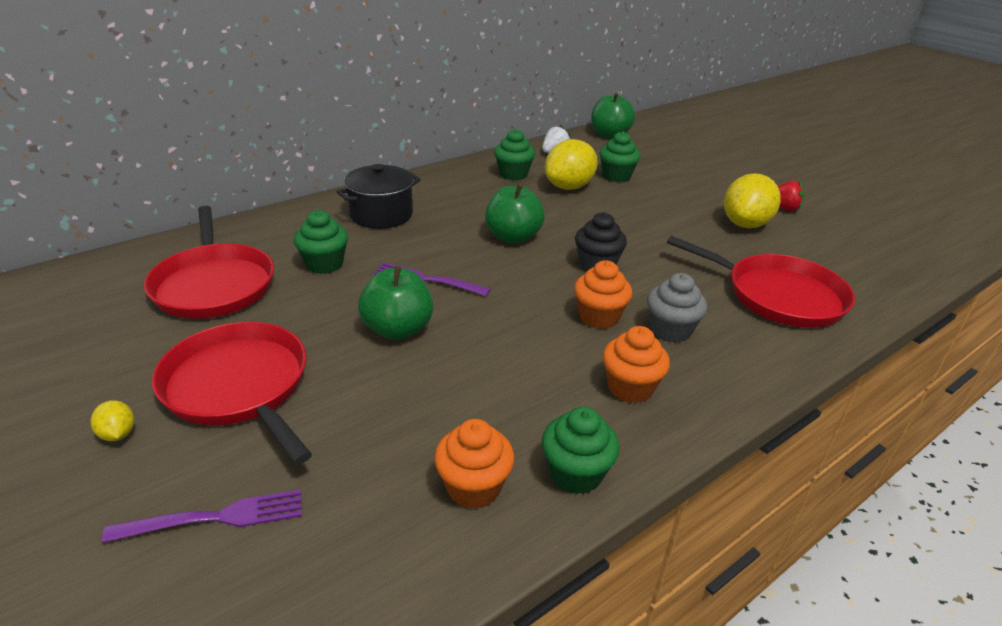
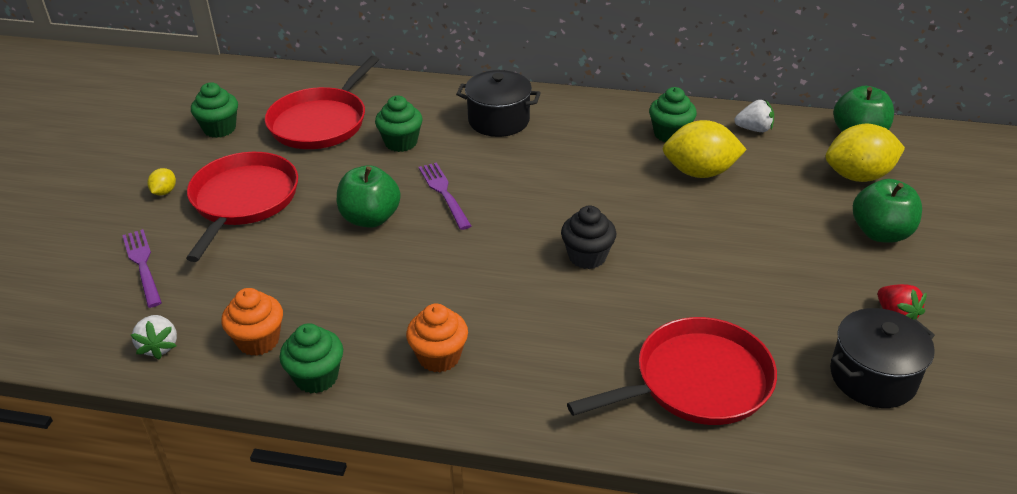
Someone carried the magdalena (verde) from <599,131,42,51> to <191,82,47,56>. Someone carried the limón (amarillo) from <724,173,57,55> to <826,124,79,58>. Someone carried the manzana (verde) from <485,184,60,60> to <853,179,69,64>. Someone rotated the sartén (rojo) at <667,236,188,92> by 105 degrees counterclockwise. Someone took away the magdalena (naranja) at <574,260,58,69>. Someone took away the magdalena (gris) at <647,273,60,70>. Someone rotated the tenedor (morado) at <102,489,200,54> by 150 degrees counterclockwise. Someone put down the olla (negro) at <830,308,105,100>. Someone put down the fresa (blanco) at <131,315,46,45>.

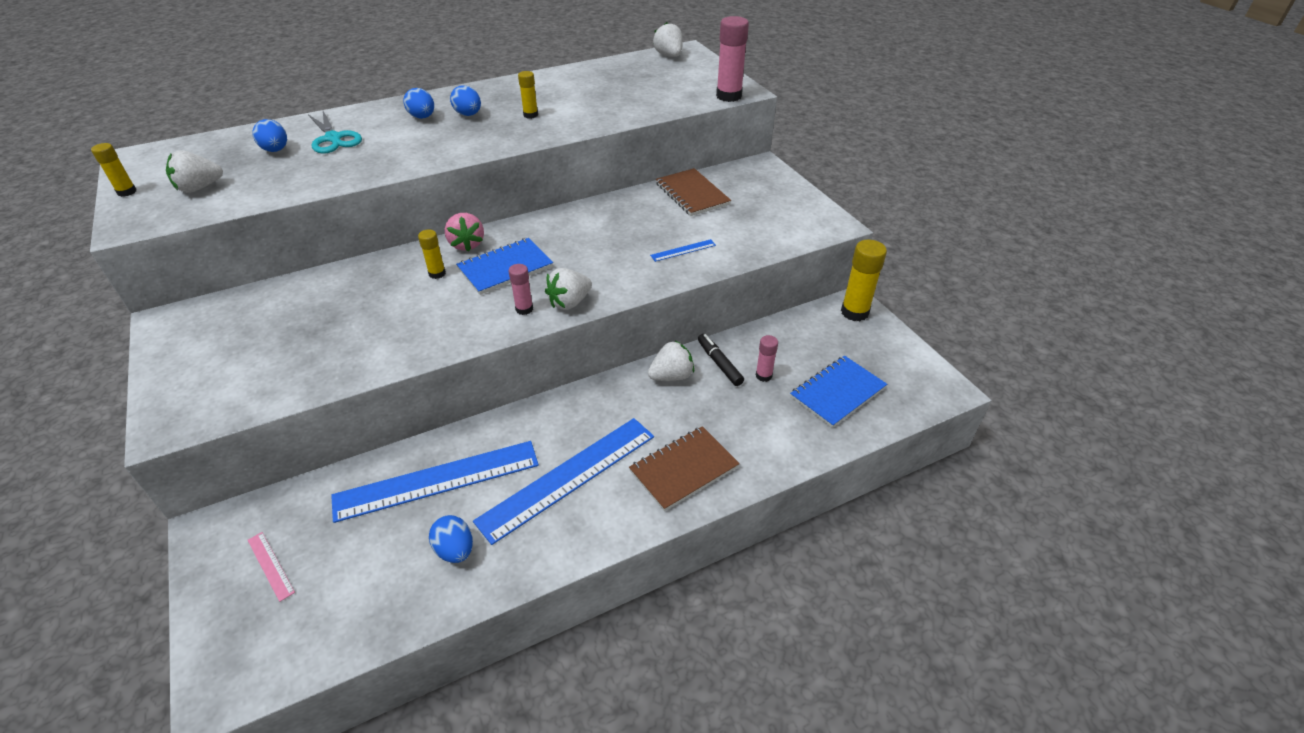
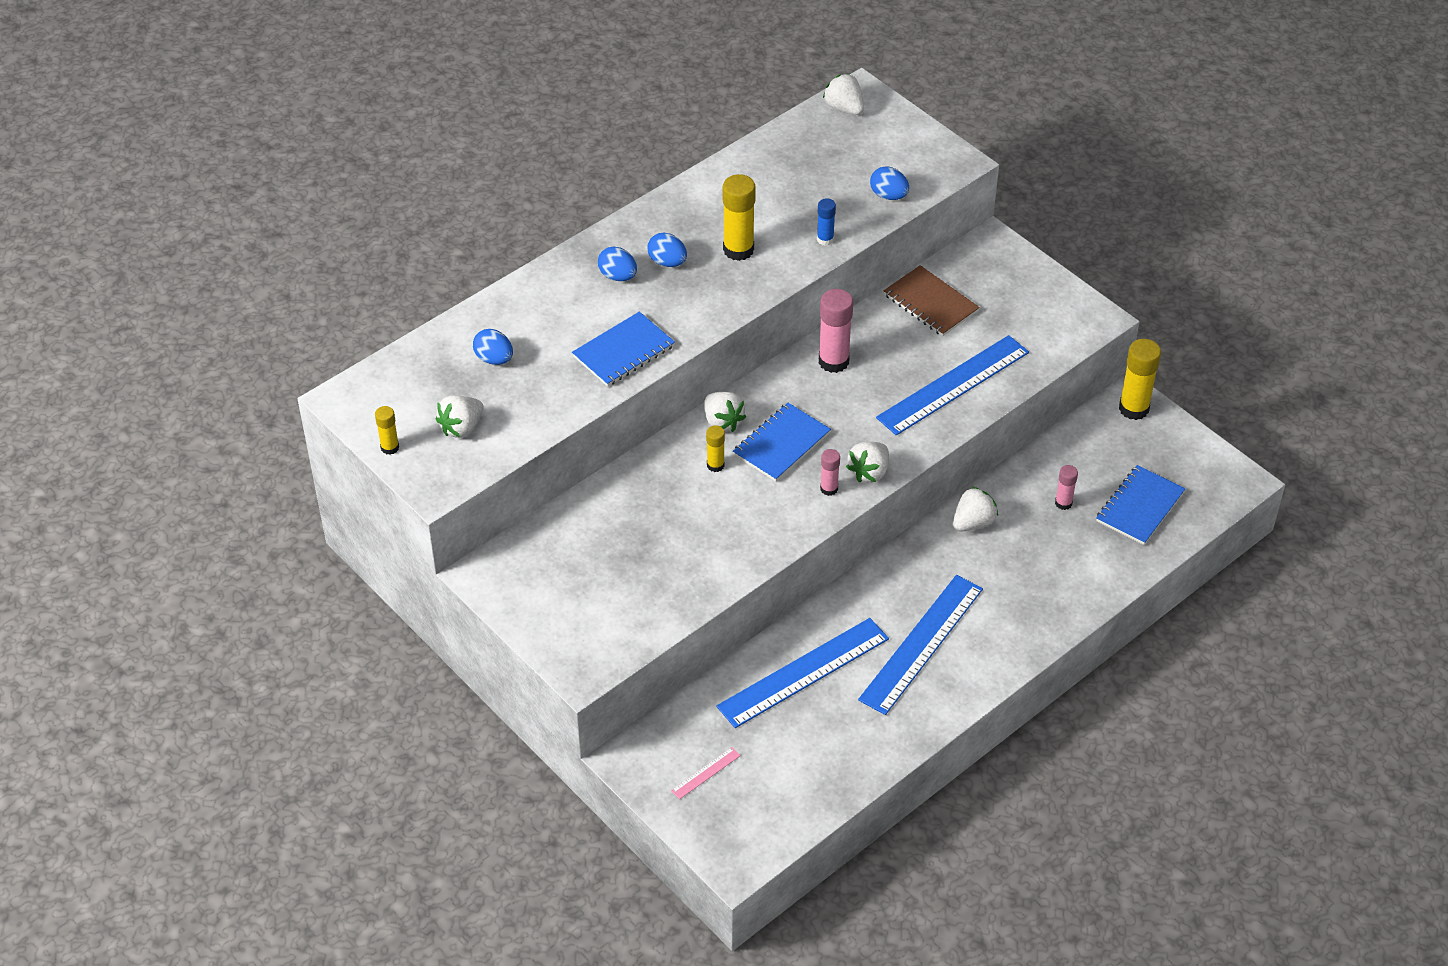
Someone carried the barra de pegamento (rosa) from <716,16,33,86> to <819,289,34,84>. Someone scaled the barra de pegamento (amarillo) at <518,71,20,48> by 1.81. Someone took away the tijeras (turquesa) at <308,111,54,43>. Someone repainted the fresa (rosa) at <445,213,39,39>, which became the fresa (blanco) at <704,392,42,40>. Someone scaled the regla (azul) at <650,239,66,23> by 2.46. Someone took away the rotulador (negro) at <698,334,46,52>. Someone took away the cuaderno (marrón) at <629,426,111,85>. Someone carried the huevo (azul) from <429,515,44,48> to <870,166,39,34>. Someone rotated the regla (rosa) at <248,532,47,70> by 75 degrees counterclockwise. Someone put down the barra de pegamento (azul) at <817,198,19,48>. Someone put down the cuaderno (azul) at <572,312,103,75>.

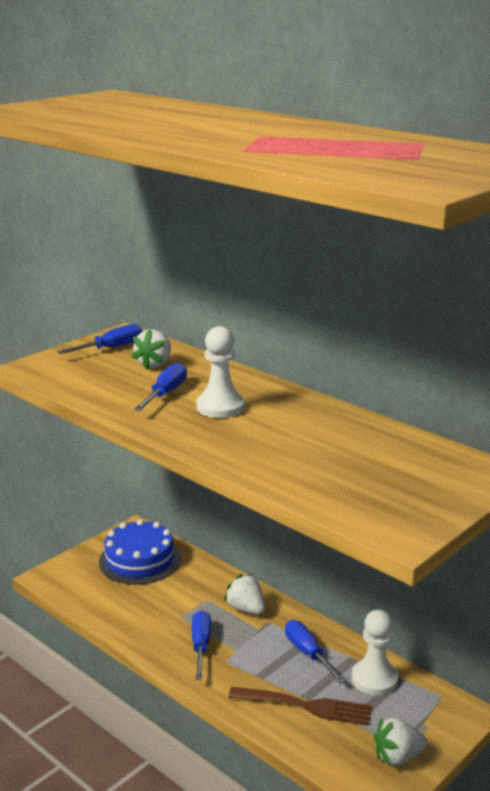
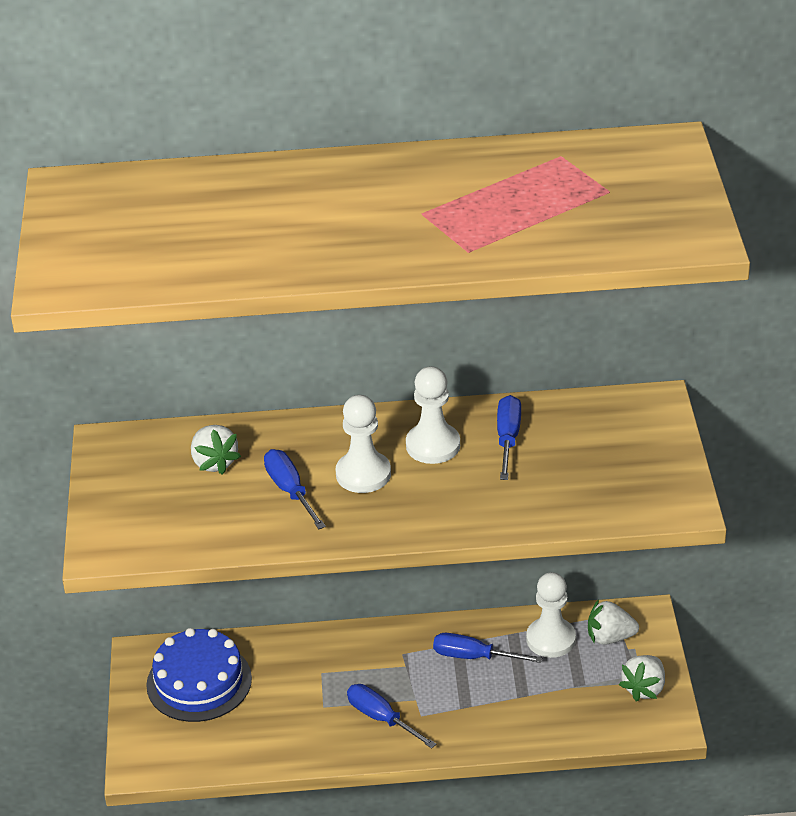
Someone carried the destornillador (azul) from <57,324,86,30> to <497,395,24,85>. Someone carried the fresa (blanco) from <224,574,41,40> to <588,599,51,46>. Someone took away the tenedor (marrón) at <228,687,144,39>. Someone put down the peón (blanco) at <406,366,54,98>.

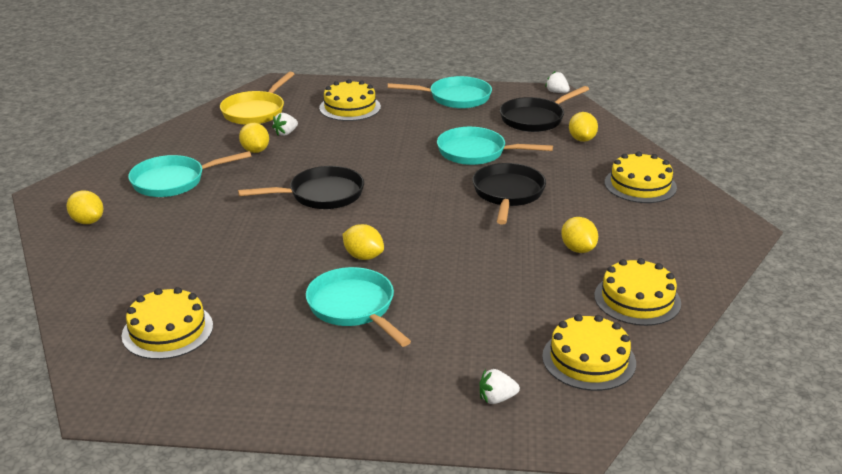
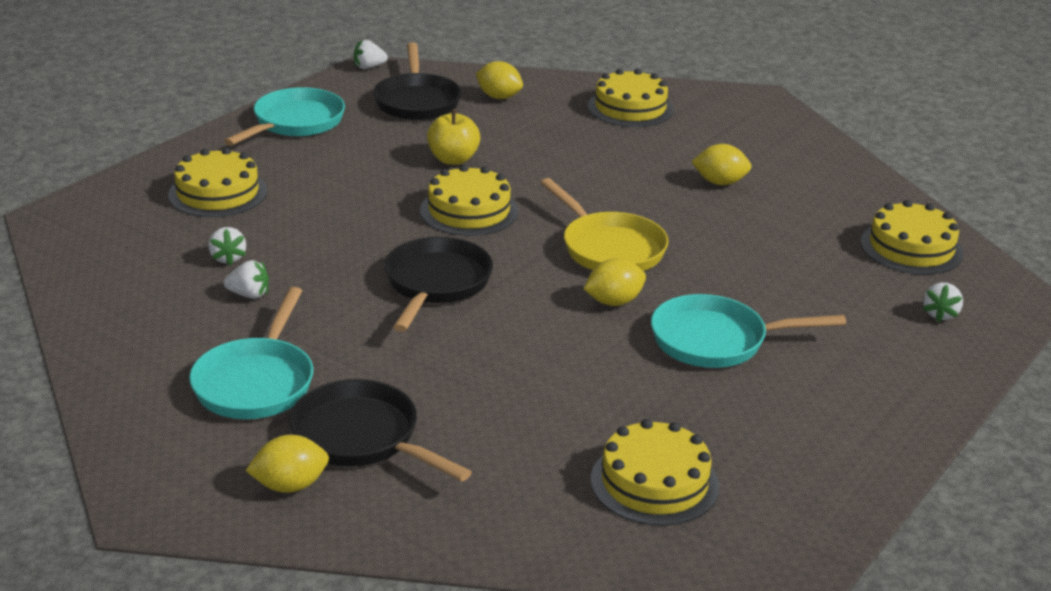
Someone carried the sartén (amarillo) from <220,72,75,53> to <540,178,129,93>. Someone swapped the limón (amarillo) at <239,123,30,30> for the fresa (blanco) at <224,260,45,39>. Someone swapped the sartén (turquesa) at <437,127,116,38> for the manzana (amarillo) at <427,109,53,56>. Someone carried the sartén (negro) from <473,163,73,62> to <289,379,183,102>. Someone carried the tarta (amarillo) from <594,258,87,68> to <420,165,98,71>.

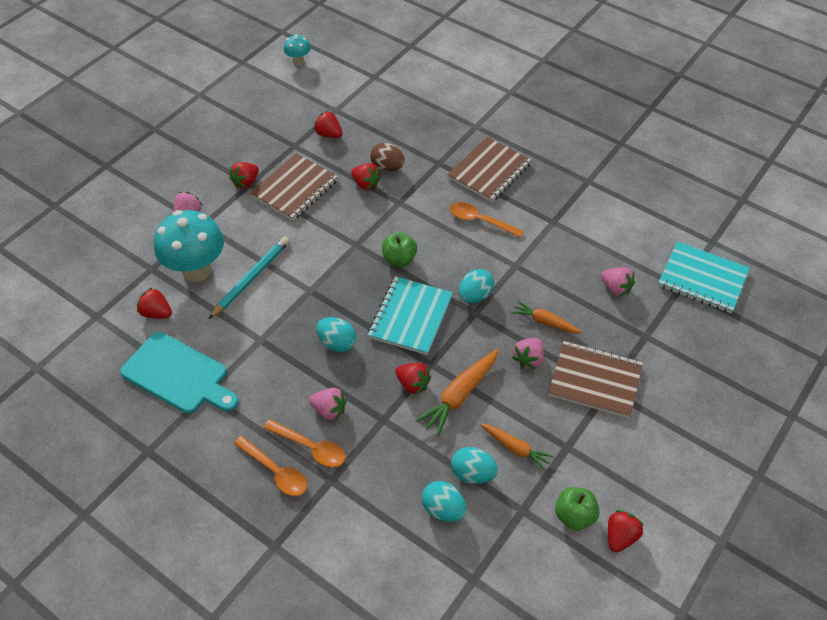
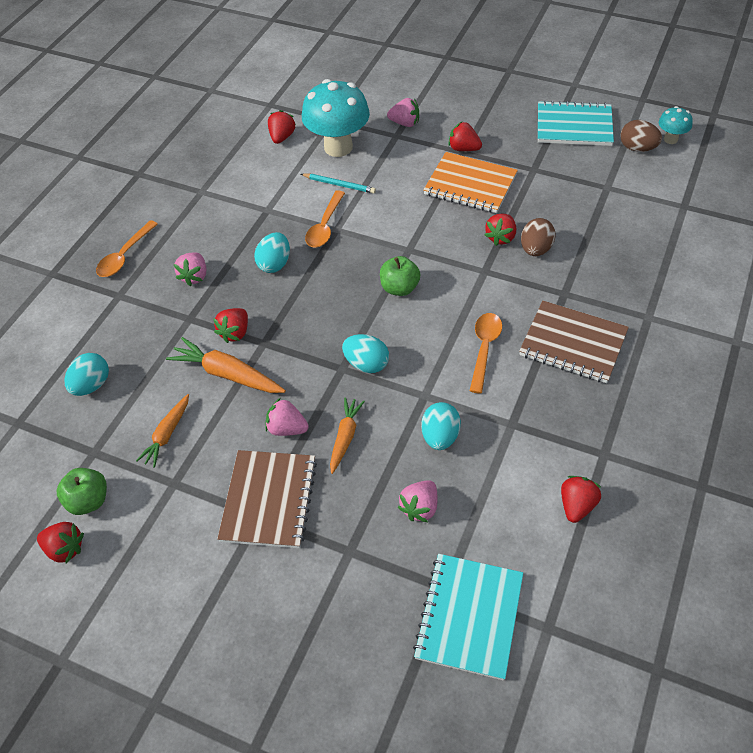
Someone carried the fresa (rojo) from <314,111,29,27> to <561,476,41,47>. Someone repainted the cuaderno (marrón) at <250,153,88,68>, which became the cuaderno (naranja) at <423,152,95,61>. Someone scaled the lápiz (turquesa) at <209,237,81,82> by 0.65. Someone carried the cuaderno (turquesa) from <368,276,85,79> to <538,100,76,46>. Someone took away the tabla de cortar (turquesa) at <120,332,119,82>. Someone carried the cuchara (naranja) from <263,419,82,48> to <305,190,40,57>. Someone carried the huevo (turquesa) from <451,447,47,37> to <421,402,40,48>. Someone put down the huevo (marrón) at <620,120,42,32>.

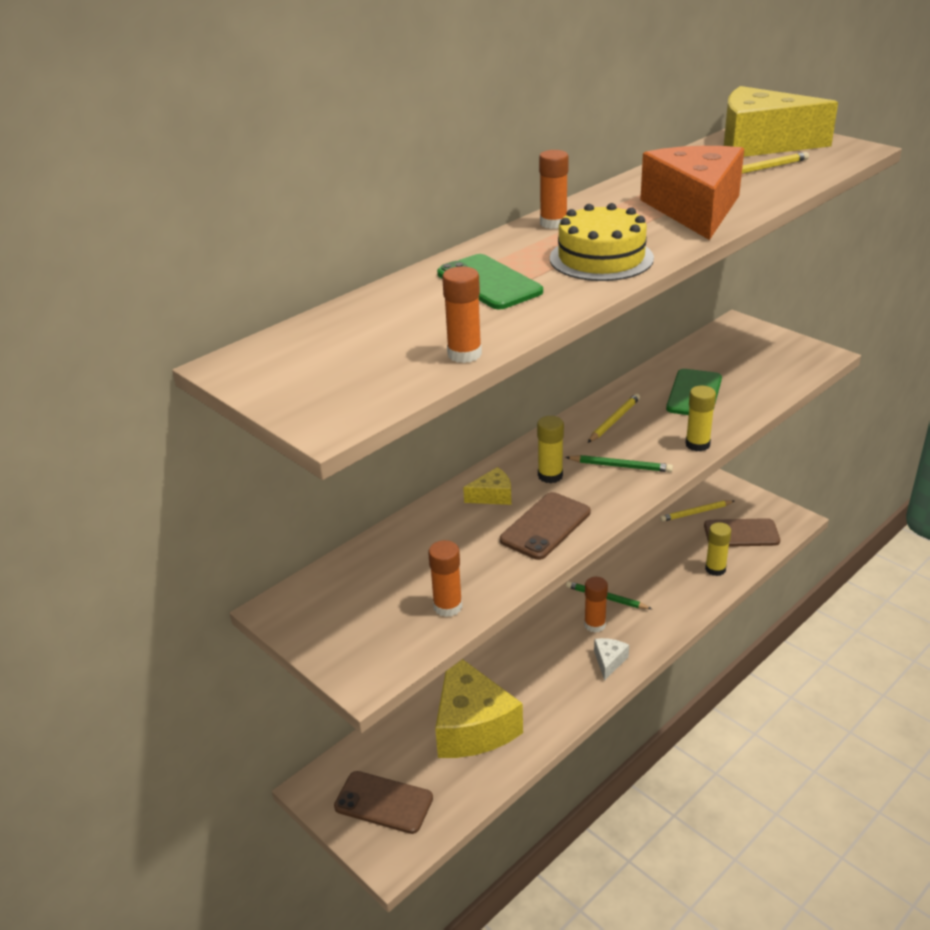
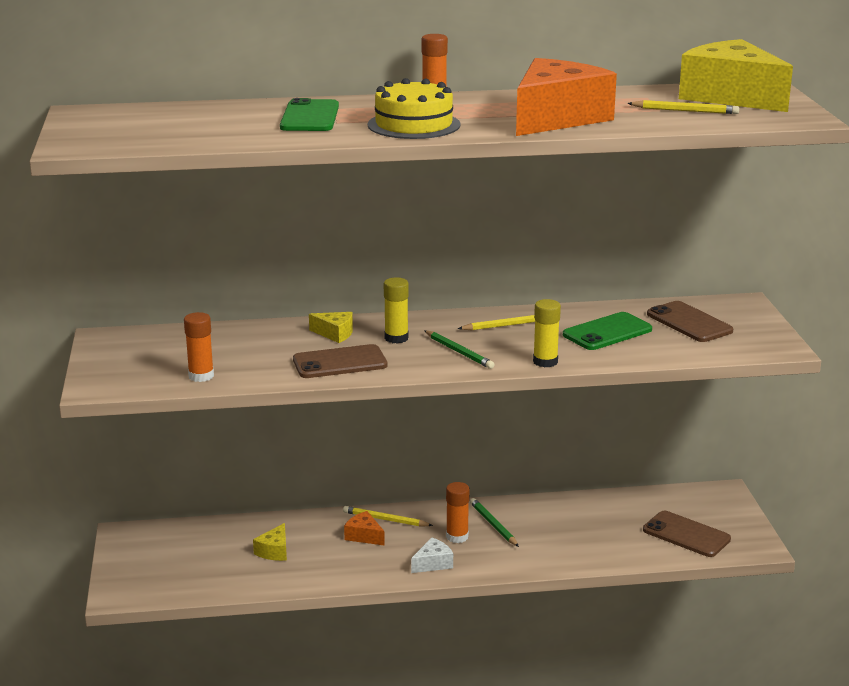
Someone took away the barra de pegamento (naranja) at <442,266,40,97>. Someone carried the lápiz (amarillo) from <660,500,74,22> to <343,506,90,21>. Someone took away the barra de pegamento (amarillo) at <705,522,26,54>. Someone scaled the queso (amarillo) at <435,659,88,99> by 0.42. Someone carried the móvil (marrón) from <334,771,99,63> to <647,301,86,41>. Someone put down the queso (naranja) at <344,511,41,35>.

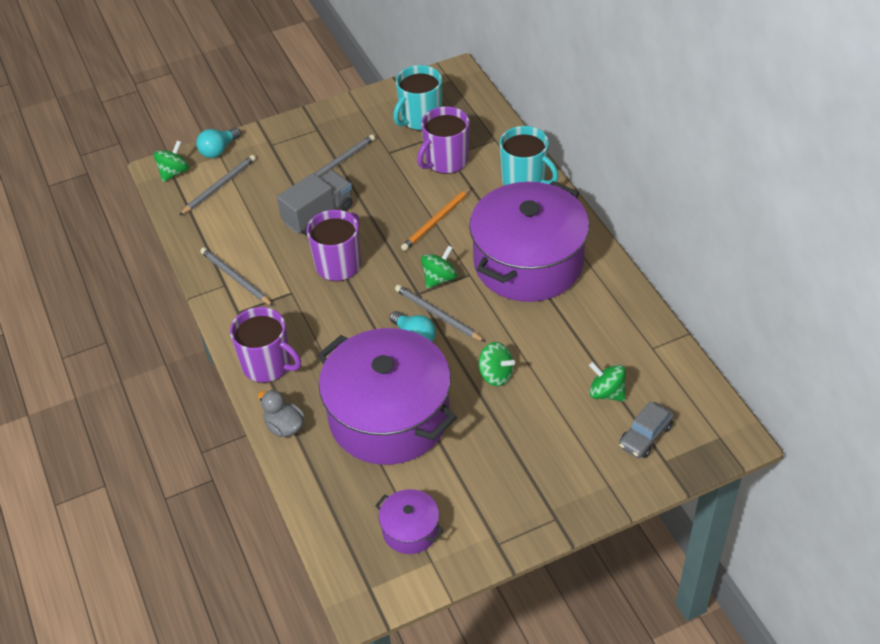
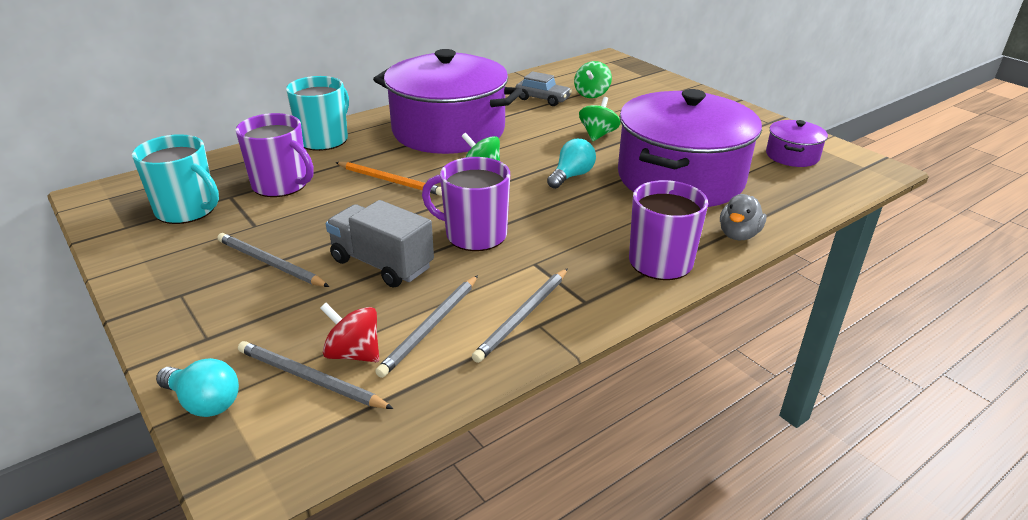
Someone took away the peonza (verde) at <153,141,37,41>. Someone carried the lápiz (gris) from <395,285,90,57> to <375,275,103,103>. Someone carried the coche (gris) from <619,402,55,56> to <515,71,57,35>. Someone put down the peonza (rojo) at <320,303,59,59>.

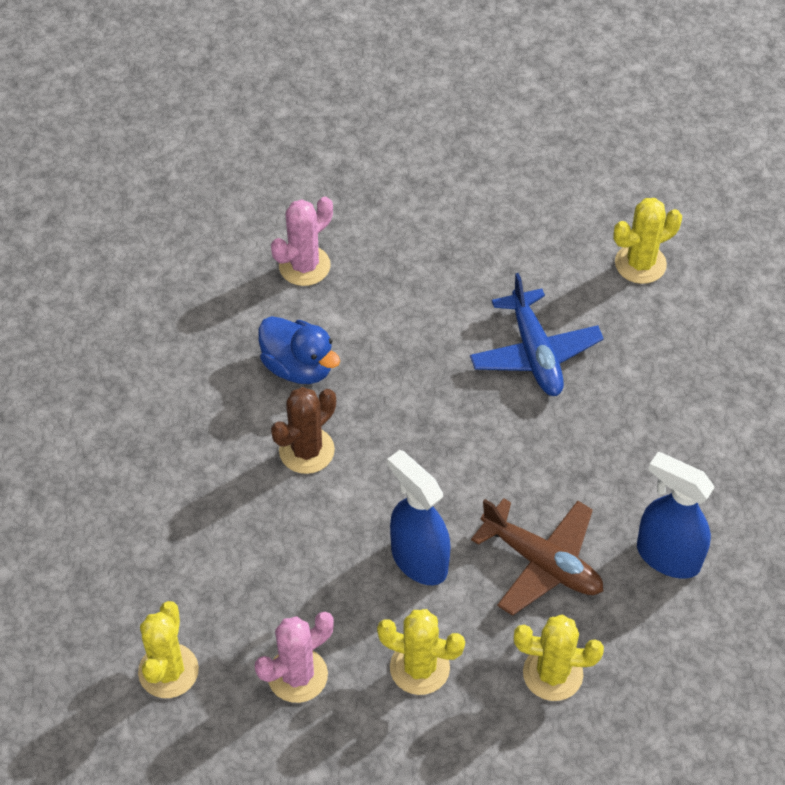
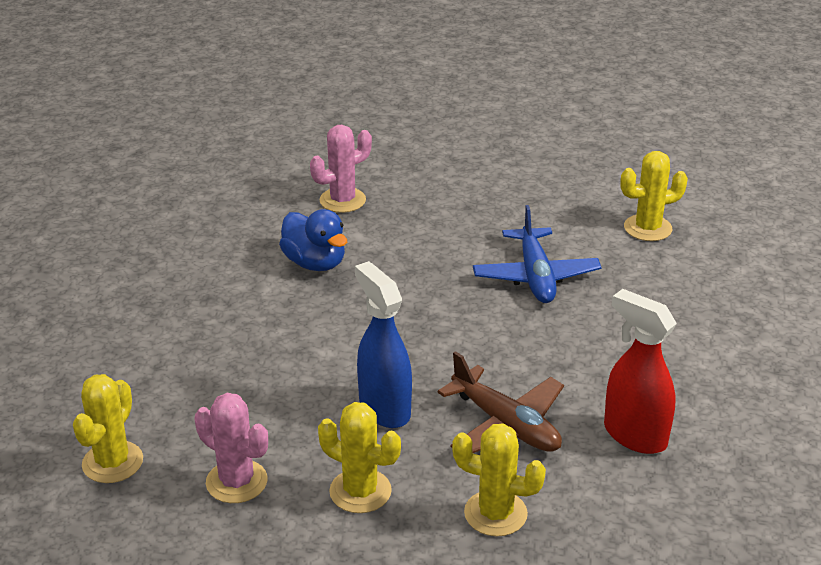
Someone took away the cactus (marrón) at <271,387,65,87>. Someone repainted the pulverizador (azul) at <637,452,78,127>, which became the pulverizador (rojo) at <604,289,73,165>. Someone rotated the cactus (rosa) at <255,612,79,91> by 60 degrees clockwise.

